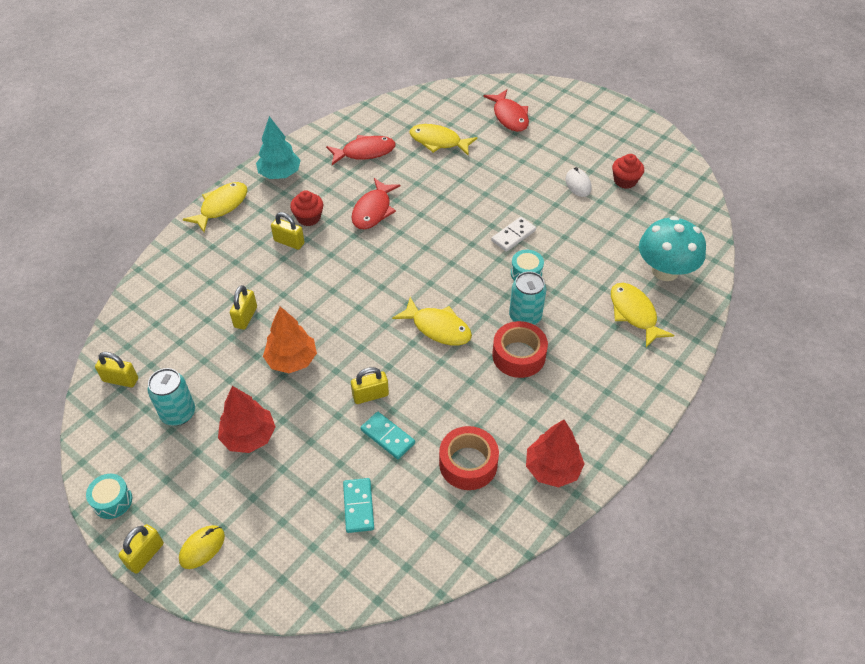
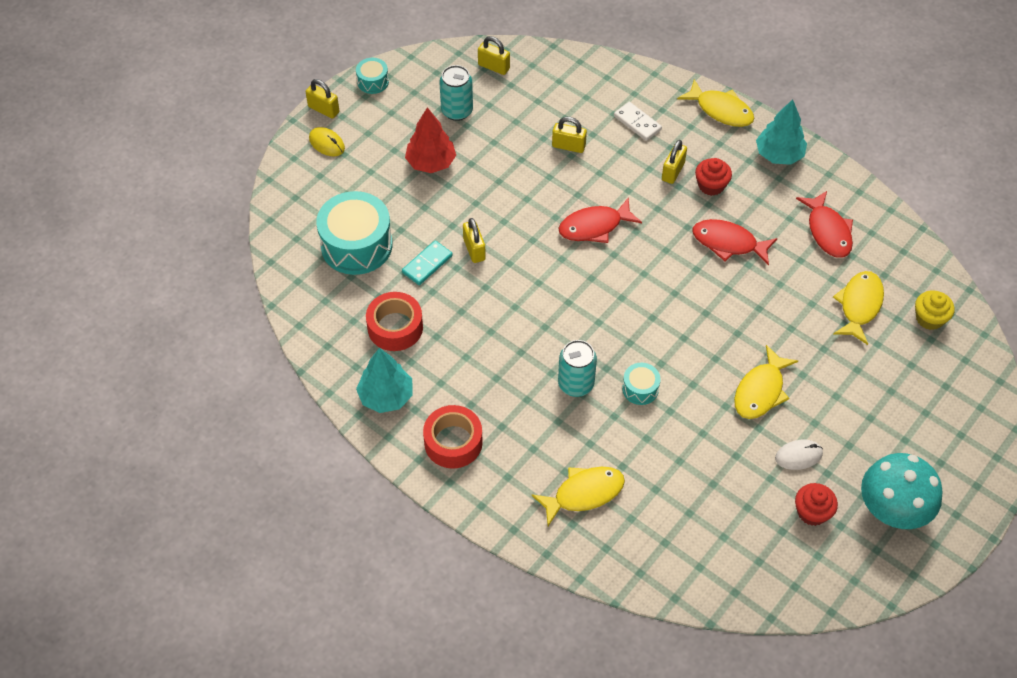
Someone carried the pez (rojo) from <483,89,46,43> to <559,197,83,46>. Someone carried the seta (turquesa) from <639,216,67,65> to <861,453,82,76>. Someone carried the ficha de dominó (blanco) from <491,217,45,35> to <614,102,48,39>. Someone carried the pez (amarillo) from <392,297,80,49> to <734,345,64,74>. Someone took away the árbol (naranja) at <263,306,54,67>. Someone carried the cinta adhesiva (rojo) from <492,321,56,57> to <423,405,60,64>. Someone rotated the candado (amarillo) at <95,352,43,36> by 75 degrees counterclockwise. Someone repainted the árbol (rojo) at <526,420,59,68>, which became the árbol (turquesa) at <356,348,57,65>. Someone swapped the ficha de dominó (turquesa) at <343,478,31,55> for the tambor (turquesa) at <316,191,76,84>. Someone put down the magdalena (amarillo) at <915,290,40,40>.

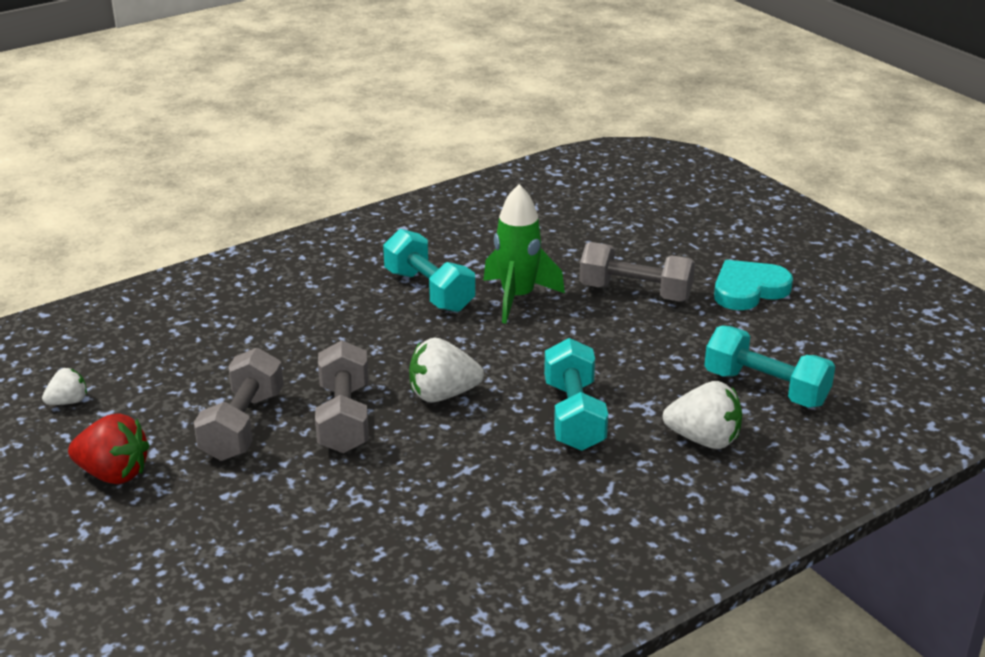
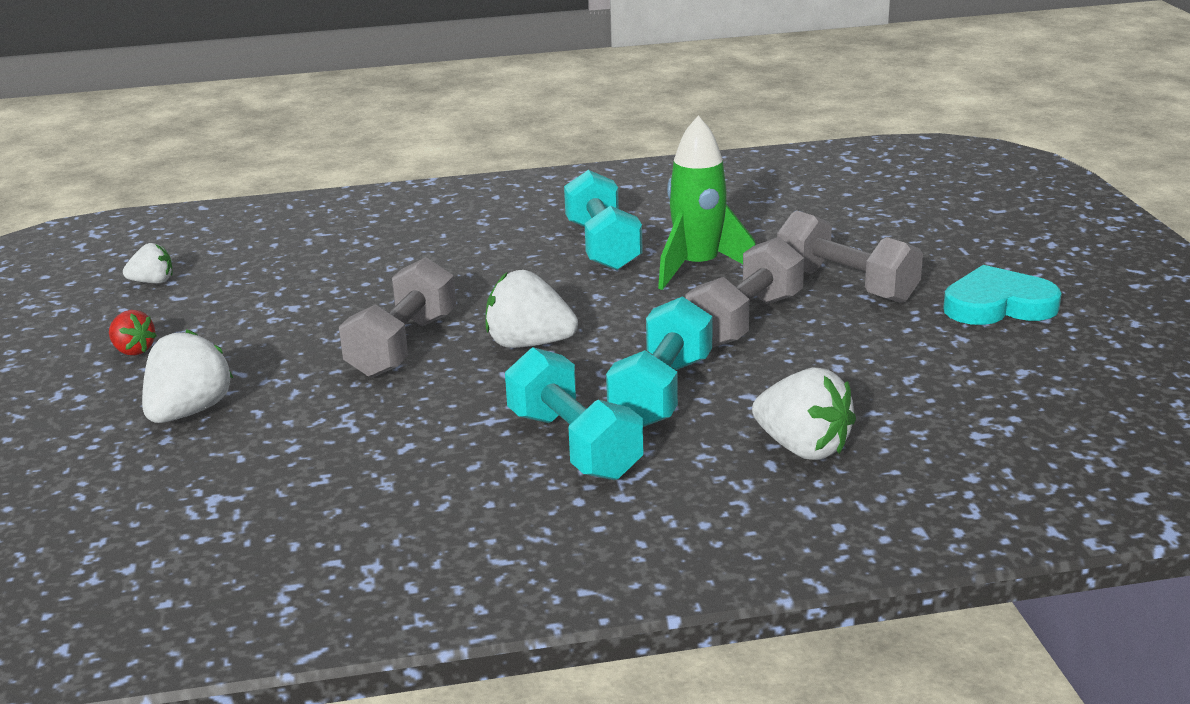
Someone carried the mancuerna (turquesa) from <704,325,131,83> to <505,347,138,133>. Someone carried the mancuerna (gris) from <194,348,90,113> to <685,237,119,110>. Someone scaled the fresa (rojo) at <68,413,81,71> by 0.58. Someone put down the fresa (blanco) at <142,330,91,93>.

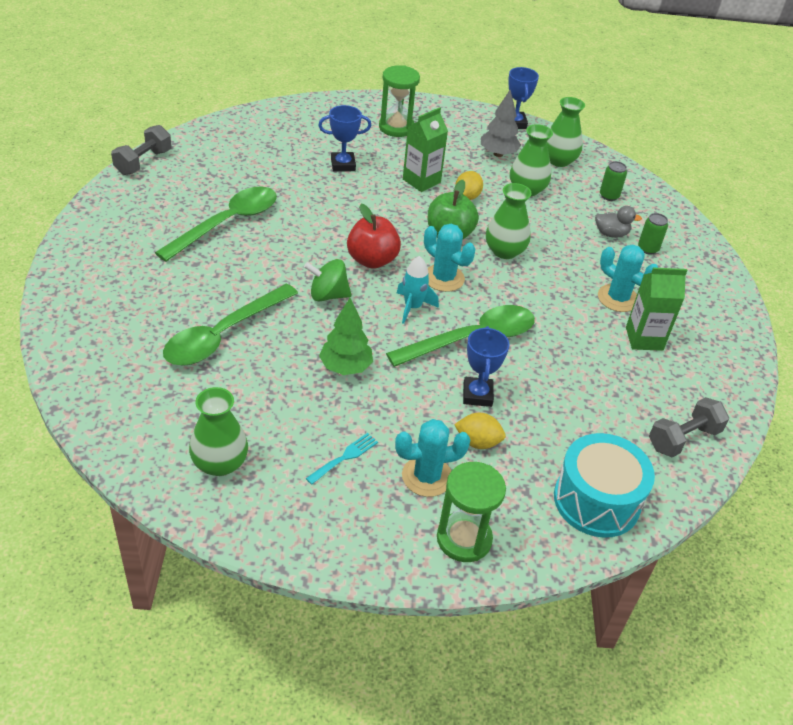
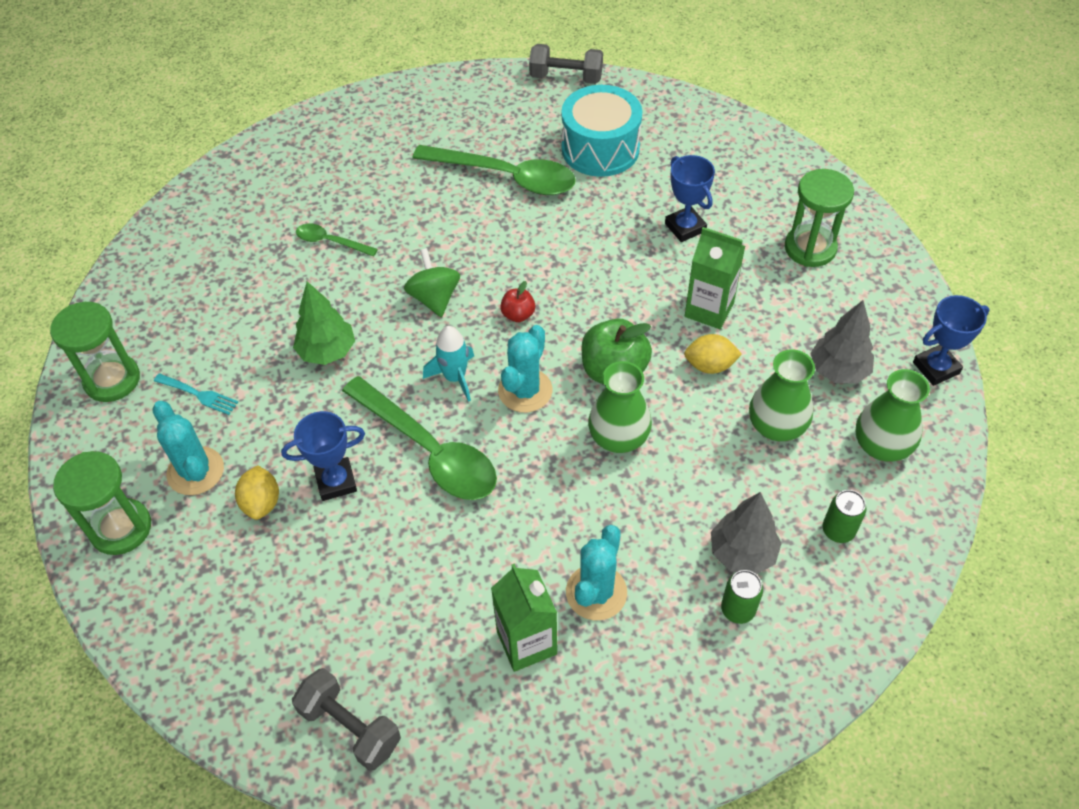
Someone scaled the manzana (rojo) at <347,204,54,65> by 0.52. Someone swapped the pato (gris) at <595,206,47,32> for the árbol (gris) at <711,492,71,82>. Someone scaled the cuchara (verde) at <163,283,135,83> by 0.49. Someone took away the florero (verde) at <189,387,59,89>. Someone carried the tambor (turquesa) from <554,433,101,105> to <561,85,81,92>. Someone put down the reloj de arena (verde) at <50,302,90,100>.

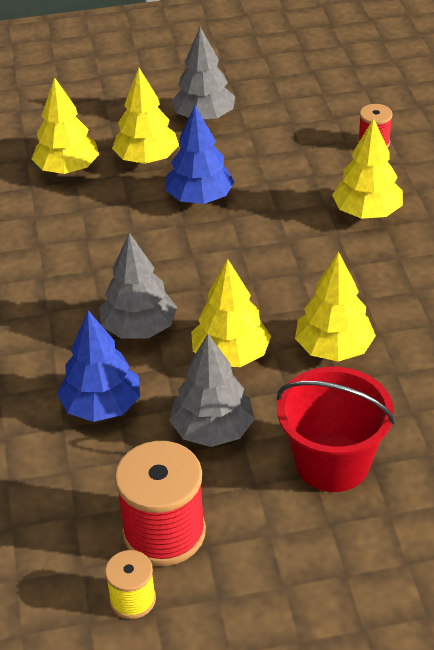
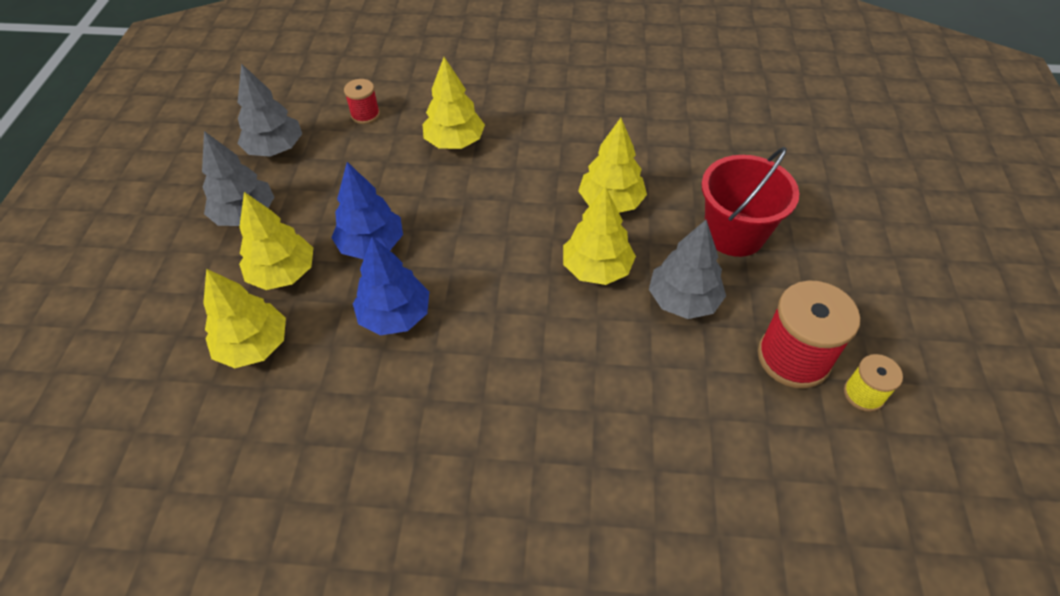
Someone carried the árbol (gris) from <99,233,78,105> to <238,64,64,93>. Someone carried the árbol (azul) from <57,310,83,112> to <353,237,76,98>.

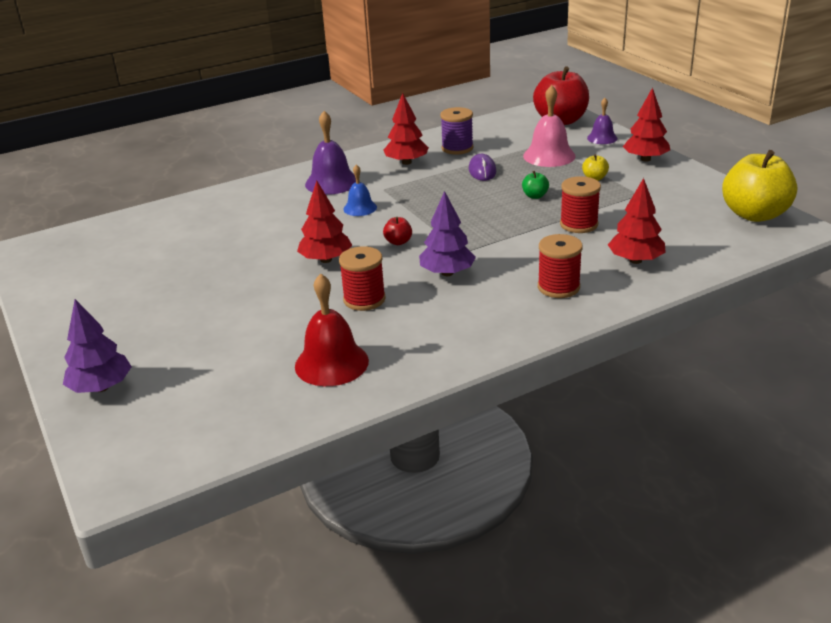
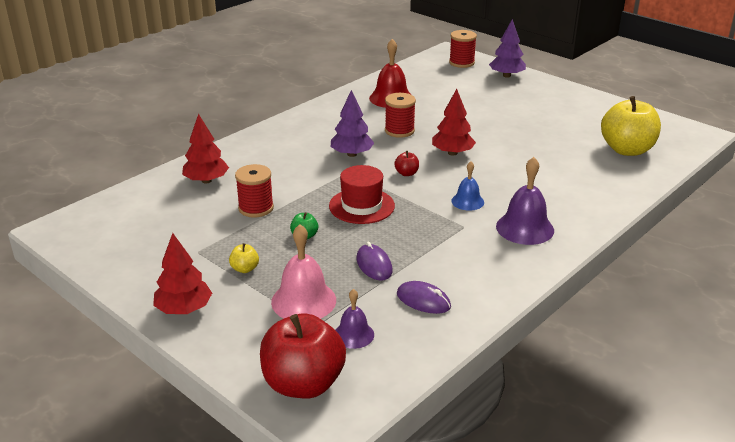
Someone took away the árbol (rojo) at <384,93,45,72>. Someone carried the campana (morado) from <587,98,31,46> to <336,289,38,60>. Someone swapped the carrete (morado) at <440,107,33,48> for the ratón (morado) at <397,281,54,33>. Someone carried the manzana (amarillo) from <722,150,75,72> to <601,96,60,60>. Someone carried the carrete (rojo) from <538,234,45,64> to <449,30,28,38>. Someone put down the sombrero (rojo) at <329,165,66,59>.

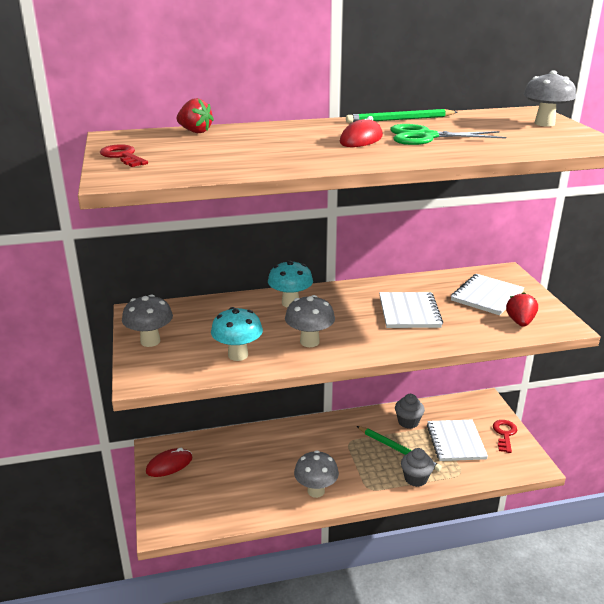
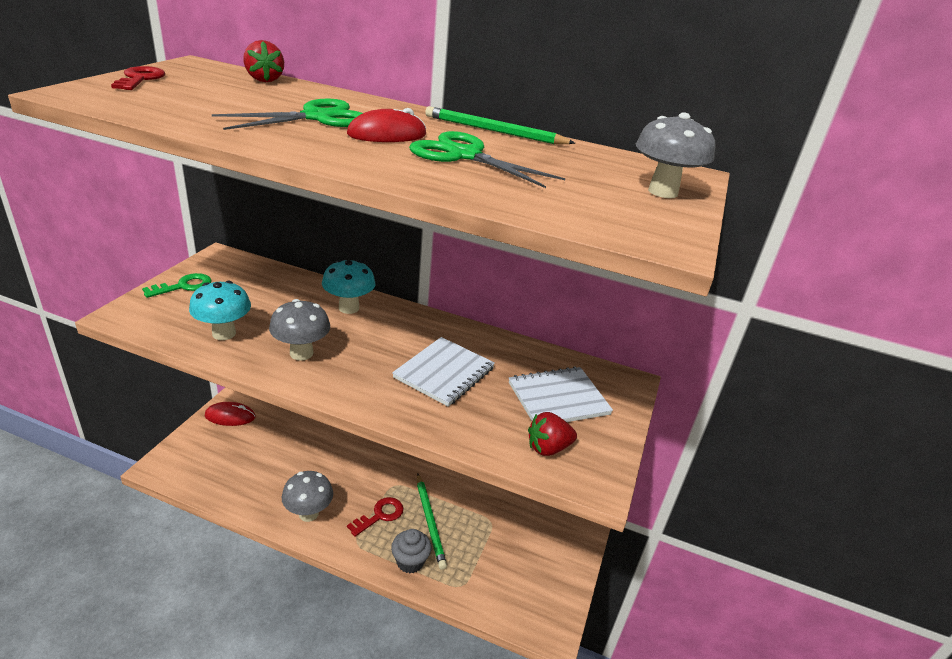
Someone rotated the fresa (rojo) at <506,292,32,35> by 150 degrees counterclockwise. Someone swapped the seta (gris) at <122,294,51,53> for the llave (verde) at <142,273,70,25>. Someone took away the magdalena (gris) at <395,394,30,35>. Someone took away the cuaderno (blanco) at <427,420,61,41>. Someone carried the llave (rojo) from <493,420,24,33> to <347,497,57,40>. Someone put down the tijeras (verde) at <212,99,151,31>.

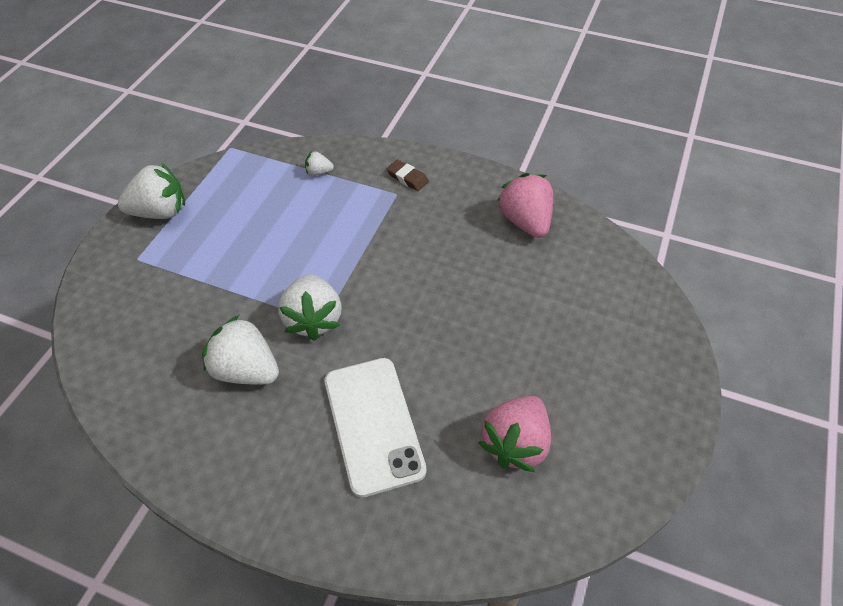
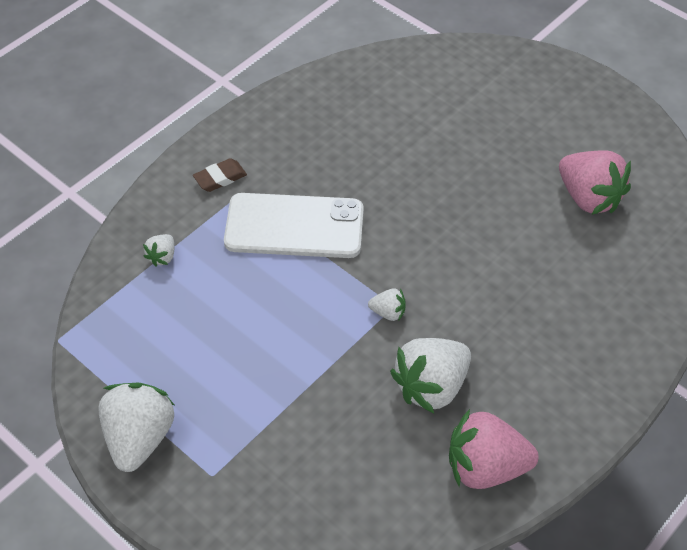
Someone carried the fresa (rosa) from <497,173,56,65> to <449,409,90,80>. Someone scaled the fresa (blanco) at <278,274,64,67> by 0.47. Someone carried the móvil (blanco) from <324,358,103,140> to <224,193,140,65>.

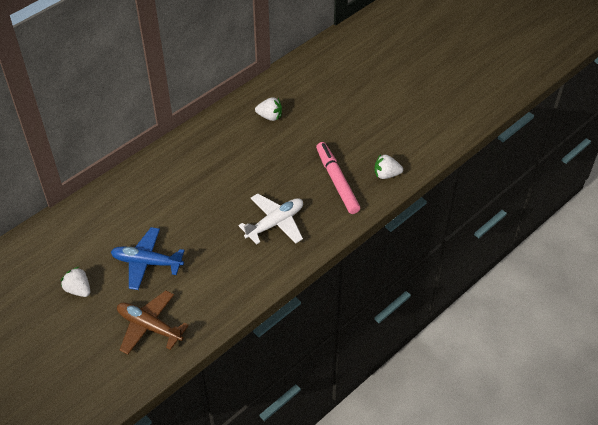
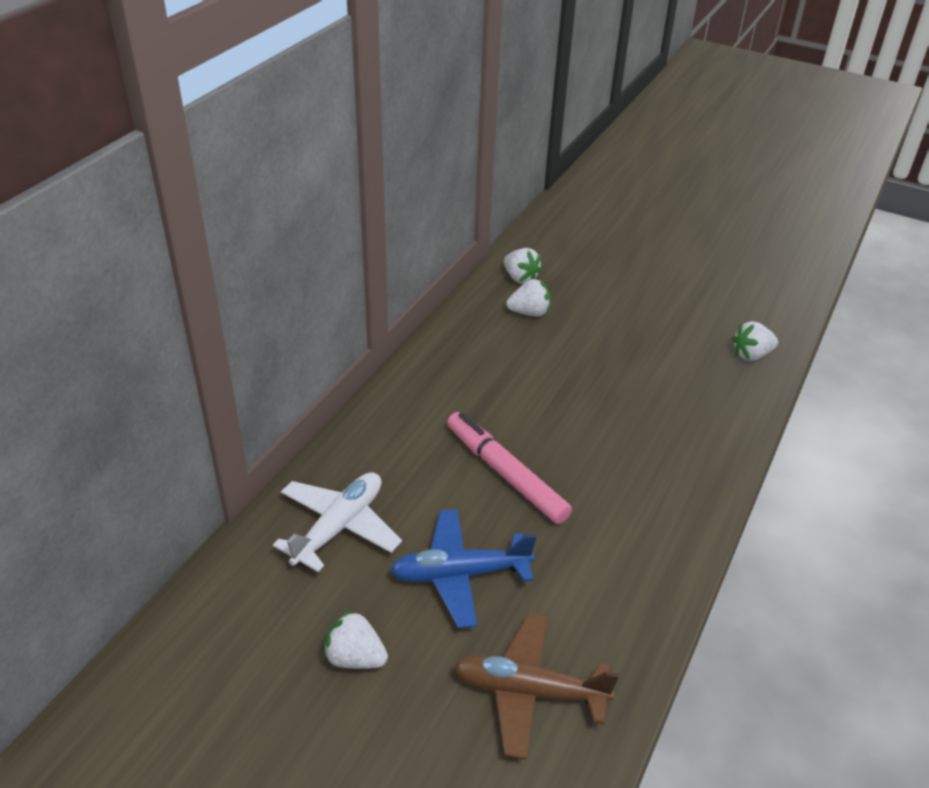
Someone carried the rotulador (rosa) from <316,142,44,72> to <447,412,125,112>. Someone carried the avión (blanco) from <238,193,65,52> to <273,472,129,100>. Someone put down the fresa (blanco) at <504,248,39,36>.

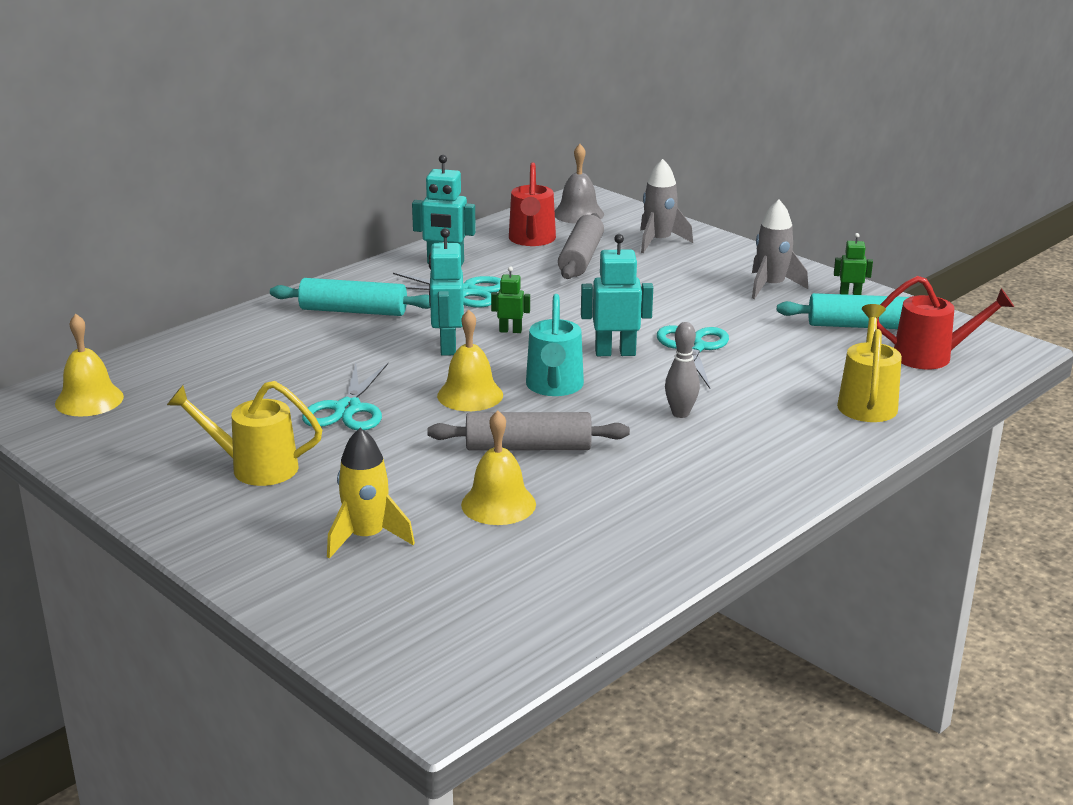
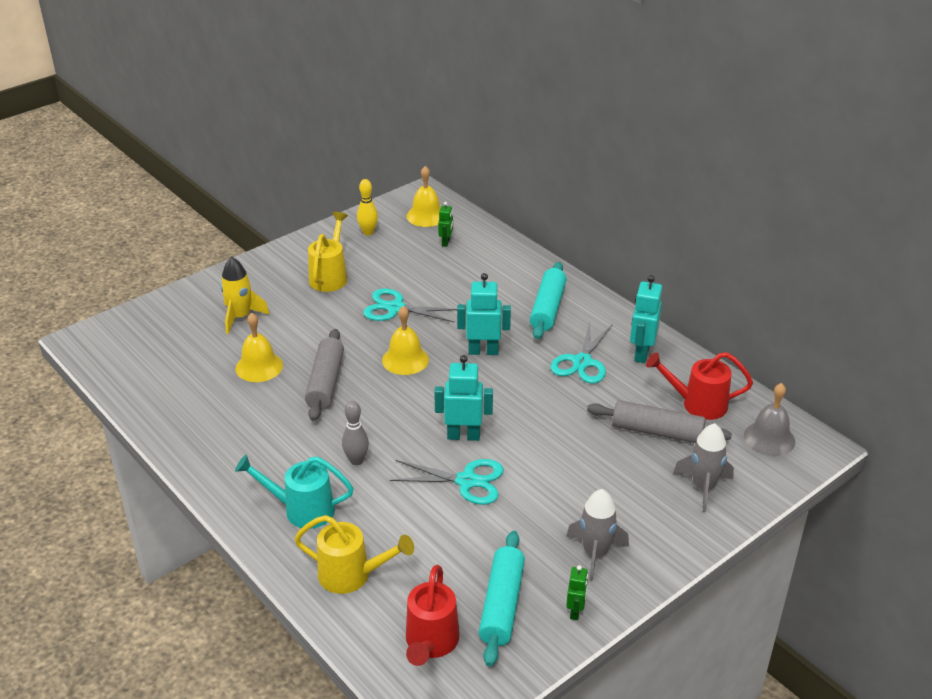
Someone rotated the robot (turquesa) at <581,234,72,122> by 90 degrees counterclockwise. Someone carried the robot (verde) from <491,266,39,67> to <438,202,15,45>. Someone carried the regadera (turquesa) from <526,294,58,102> to <235,455,119,74>. Someone put down the bolo (amarillo) at <357,179,21,56>.

